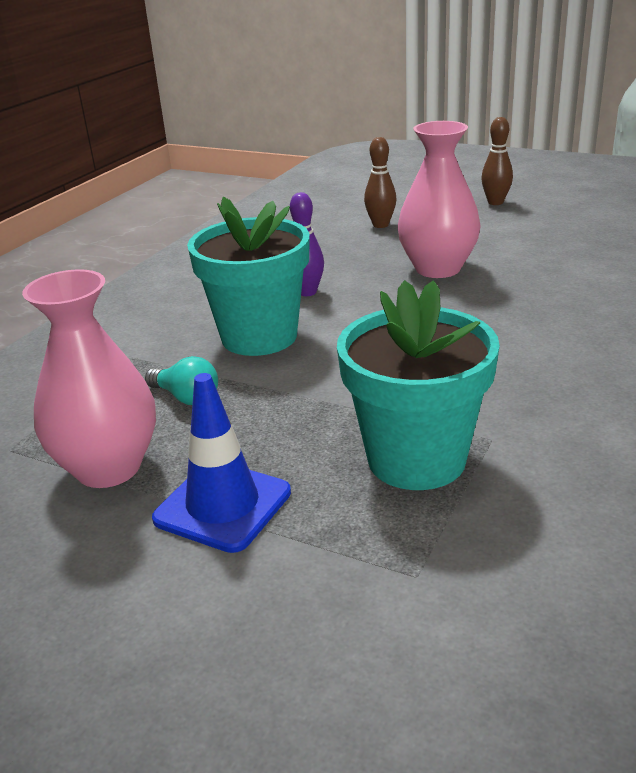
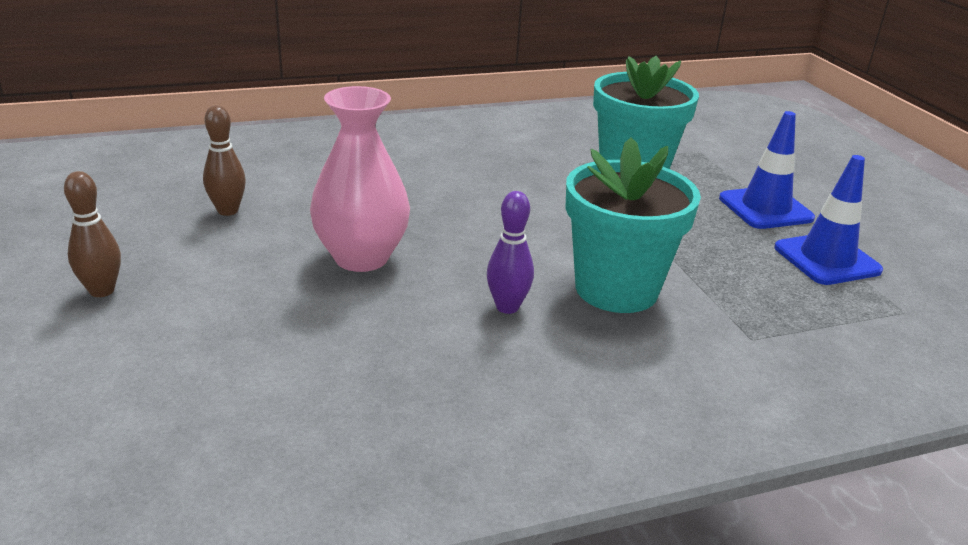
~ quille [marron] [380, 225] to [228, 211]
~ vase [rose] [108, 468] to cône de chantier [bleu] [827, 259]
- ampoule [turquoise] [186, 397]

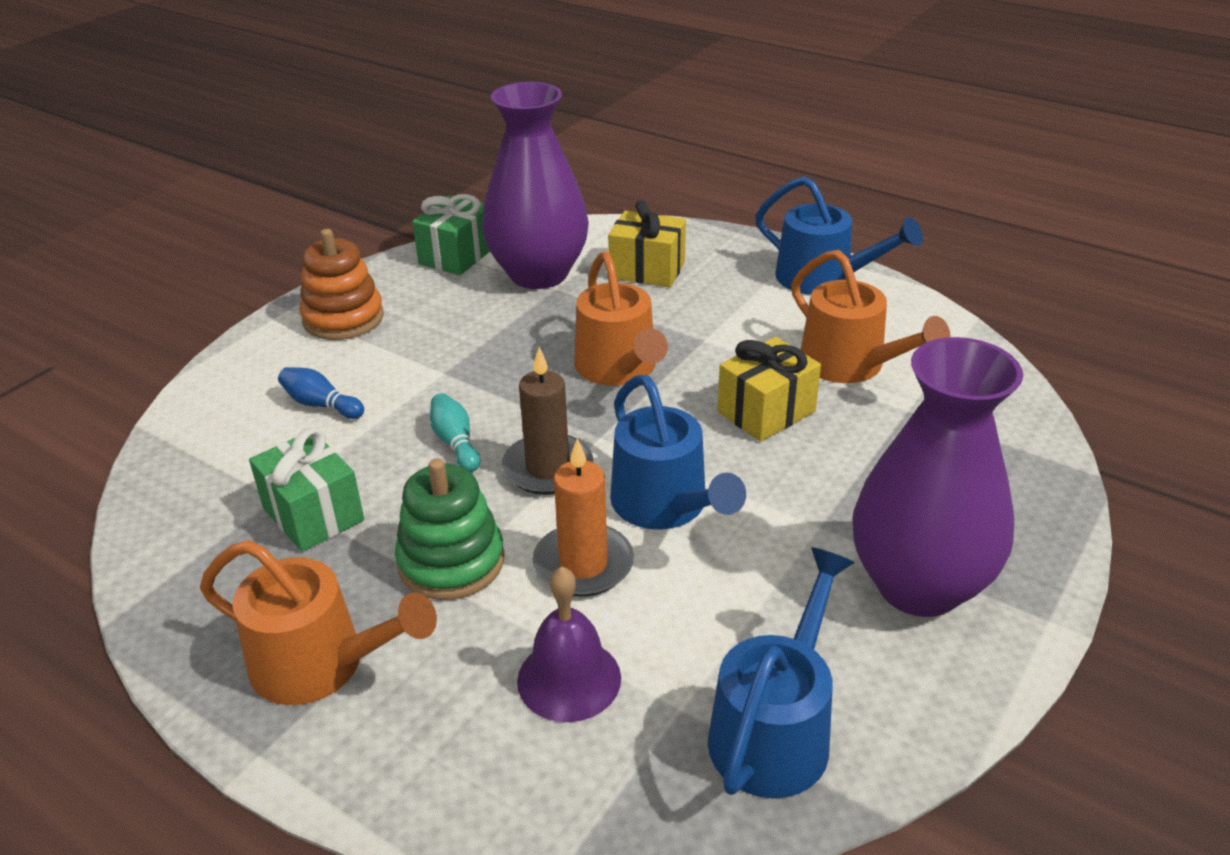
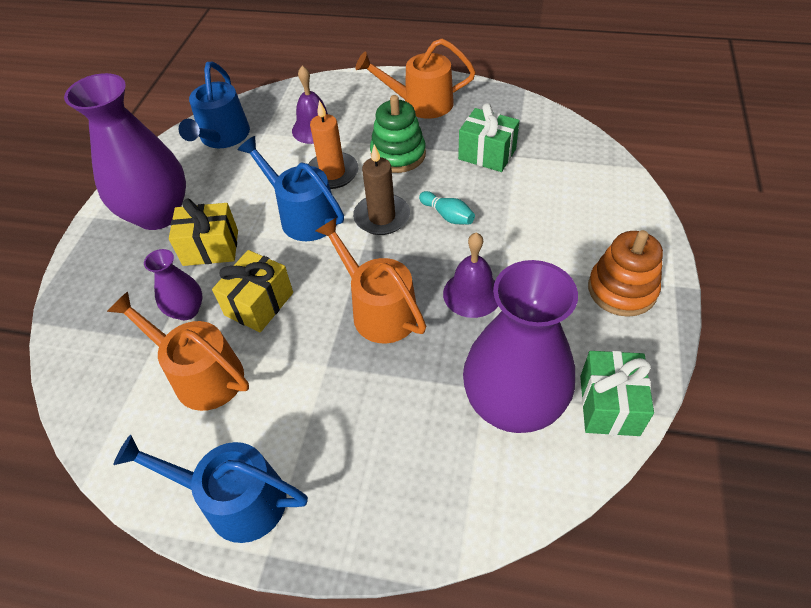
~ cadeau [jaune] [647, 270] to [211, 248]
- quille [bleu] [321, 405]
+ cloche [violet] [472, 294]
+ vase [violet] [187, 310]

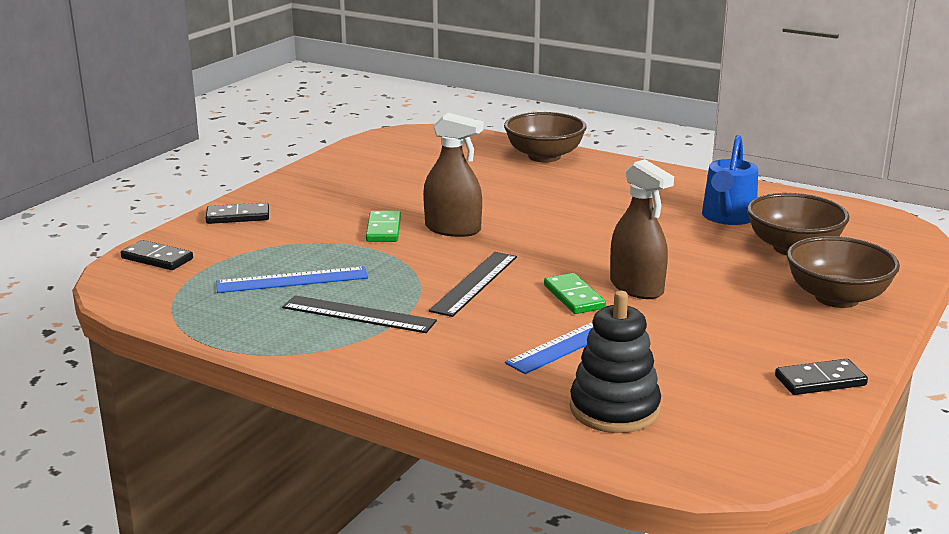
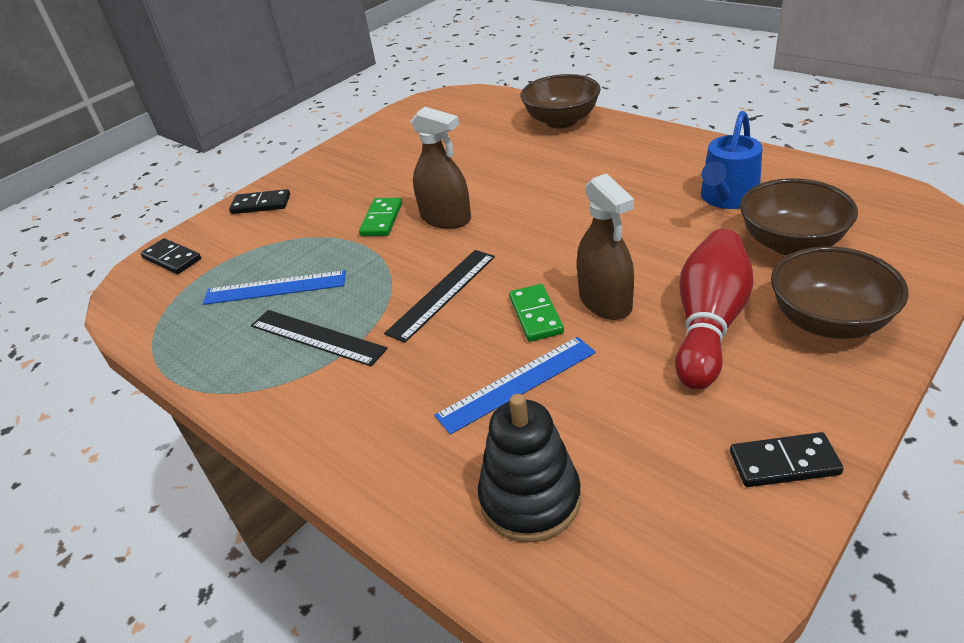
+ quille [rouge] [709, 323]

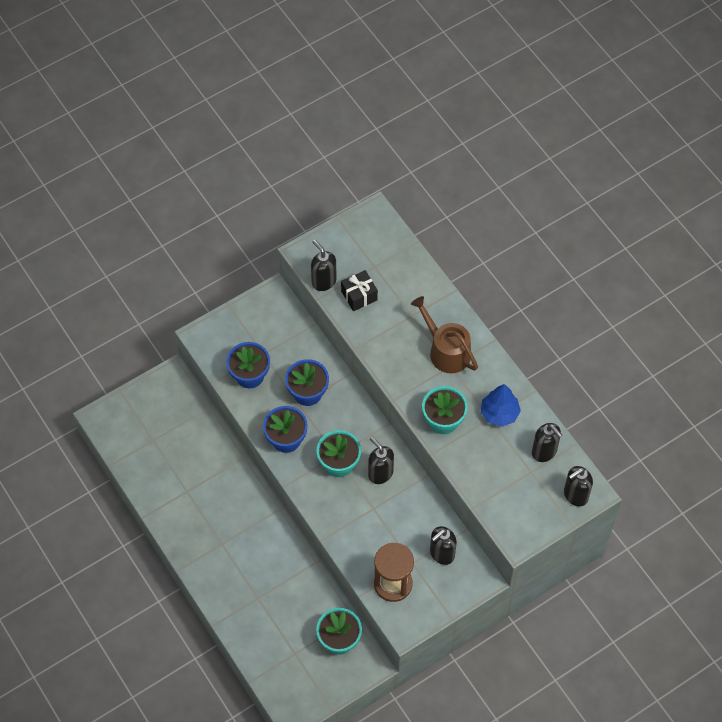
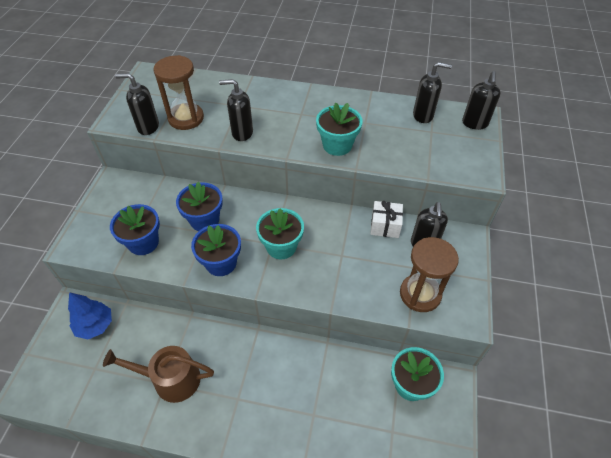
~ cadeau [noir] [359, 295] to sablier [marron] [186, 118]
~ arrosoir [marron] [446, 351] to [171, 379]
~ arbre [bleu] [499, 413] to [95, 325]
~ distributeur de savon [noir] [380, 473] to [242, 133]
+ cadeau [blanc] [385, 226]

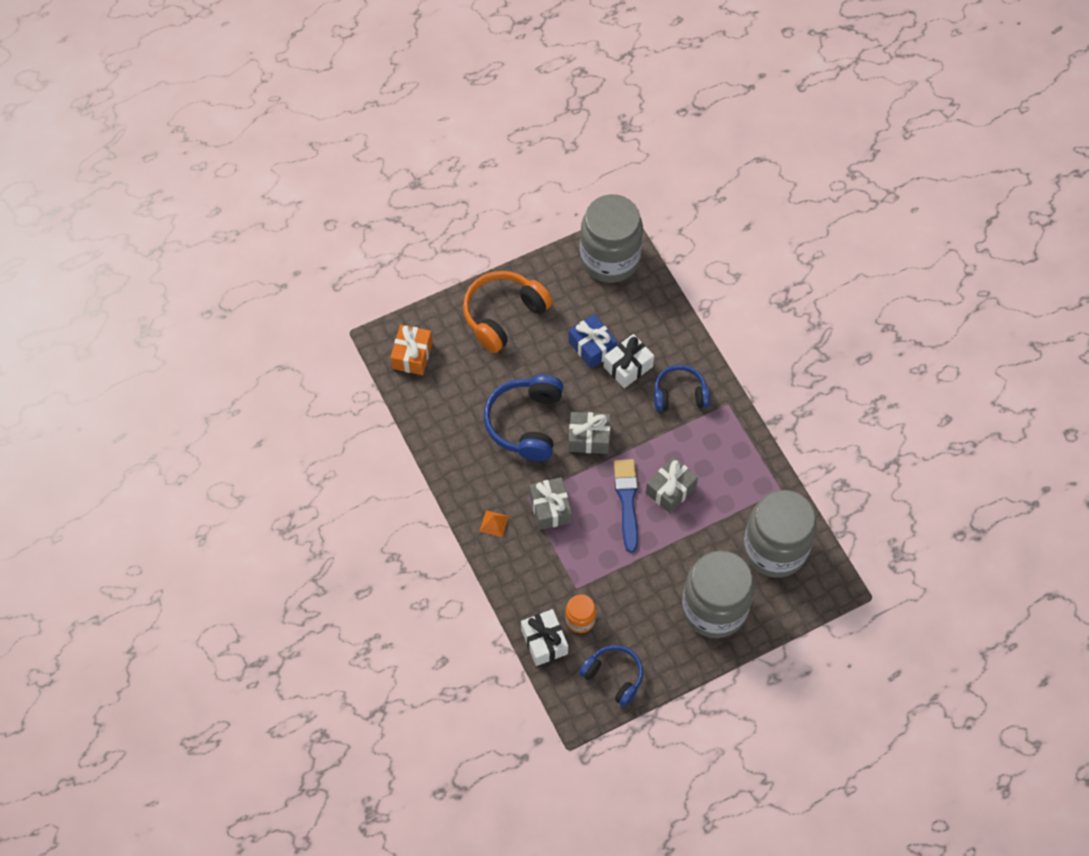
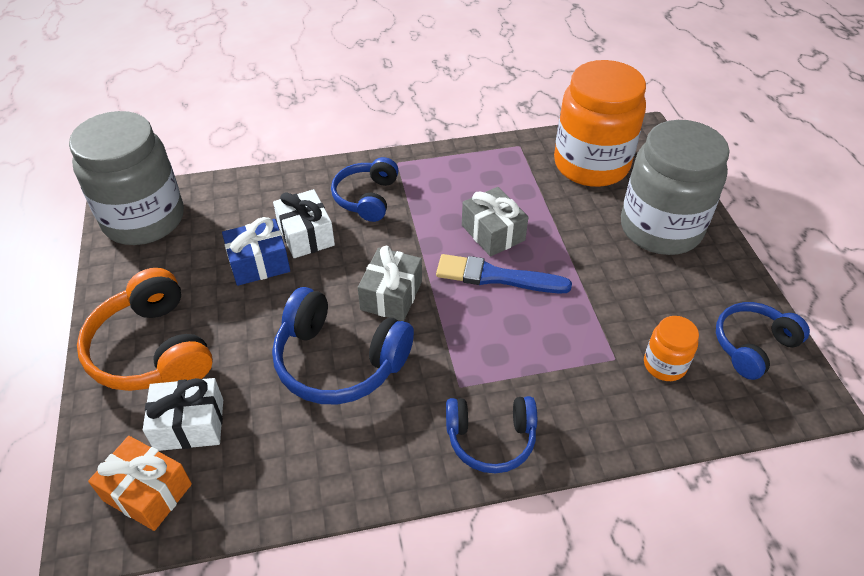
- cadeau [gris] [550, 508]
~ bocal [gris] [775, 549] to bocal [orange] [591, 164]
~ pyramide [orange] [494, 523] to casque audio [bleu] [491, 439]
~ cadeau [blanc] [544, 641] to [189, 424]

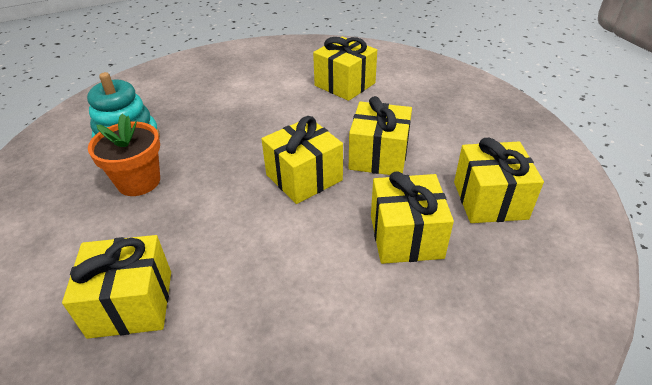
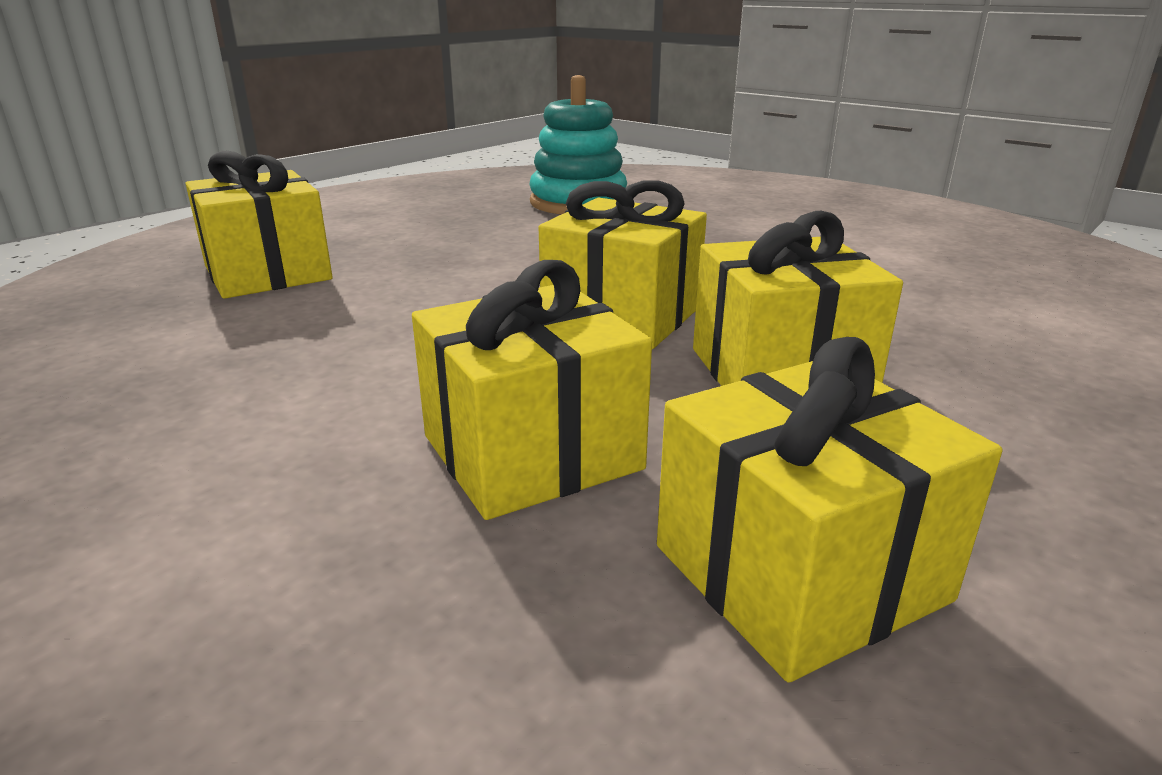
- cadeau [jaune] [345, 84]
- pot de fleurs [orange] [139, 181]

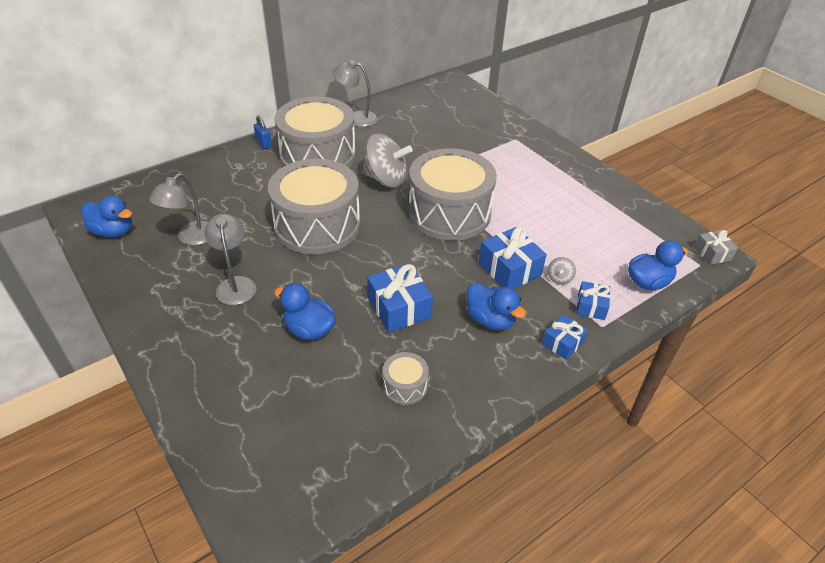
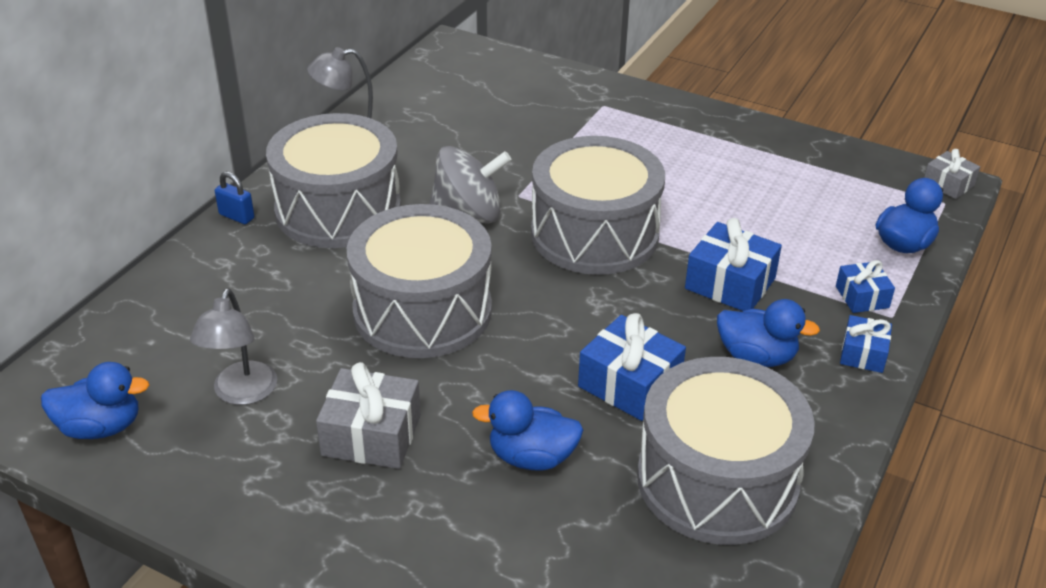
~ lampe [gris] [235, 284] to cadeau [gris] [371, 435]
- toupie [gris] [559, 278]
~ tambour [gris] [405, 386] = [717, 480] x2.41

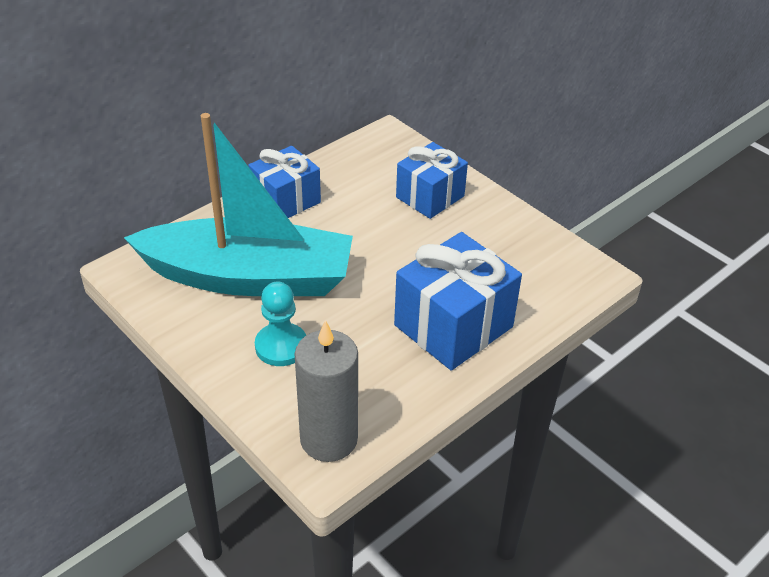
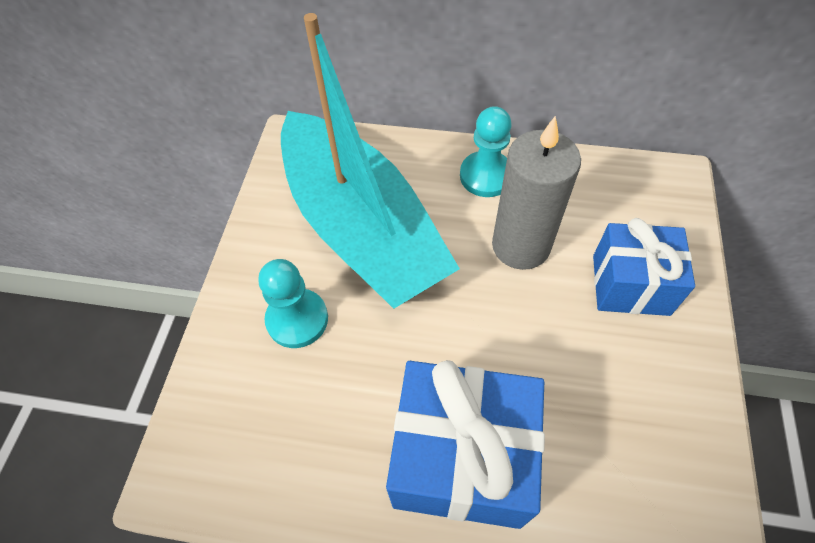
~ cadeau [bleu] [286, 200] to pion [turquoise] [486, 176]
~ bougie [gris] [329, 439] to [521, 245]

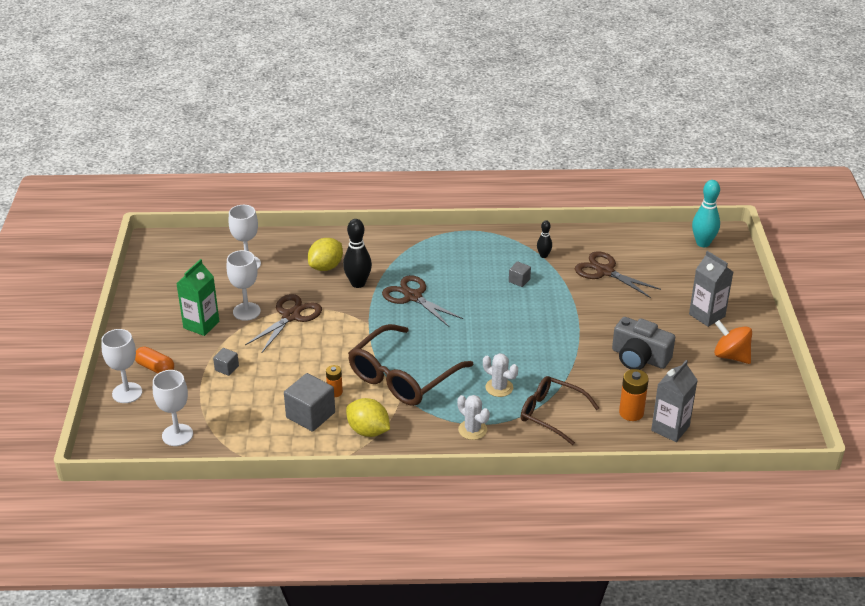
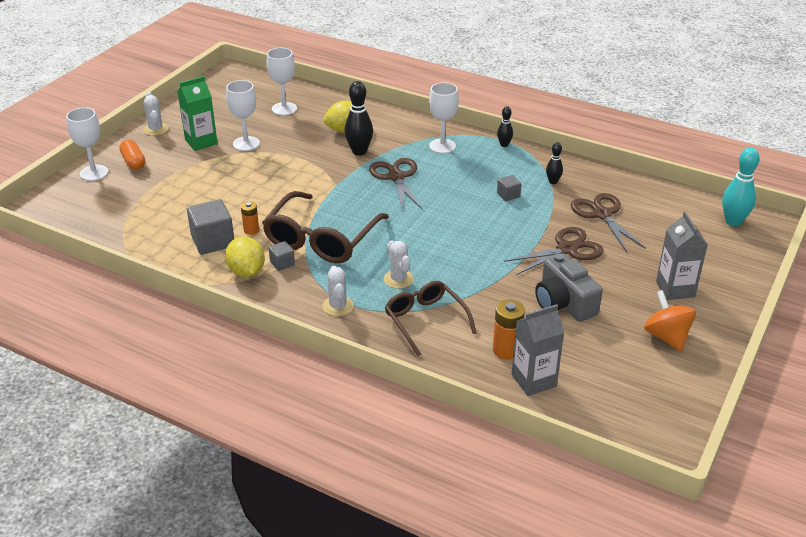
~ ciseaux [marron] [291, 316] to [567, 249]
~ lunettes [marron] [403, 376] = [322, 238] 45 degrees counterclockwise
~ cube [gris] [227, 368] to [282, 263]
~ verre à pied [blanc] [177, 435] to [442, 146]
+ cactus [blanc] [156, 129]
+ quille [noir] [504, 145]

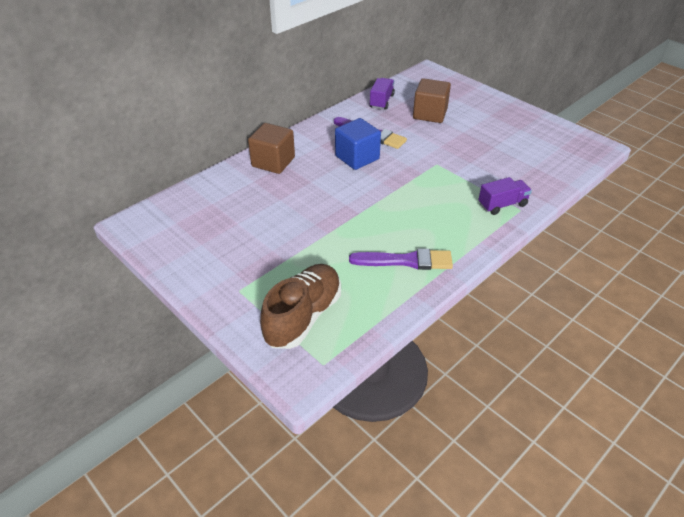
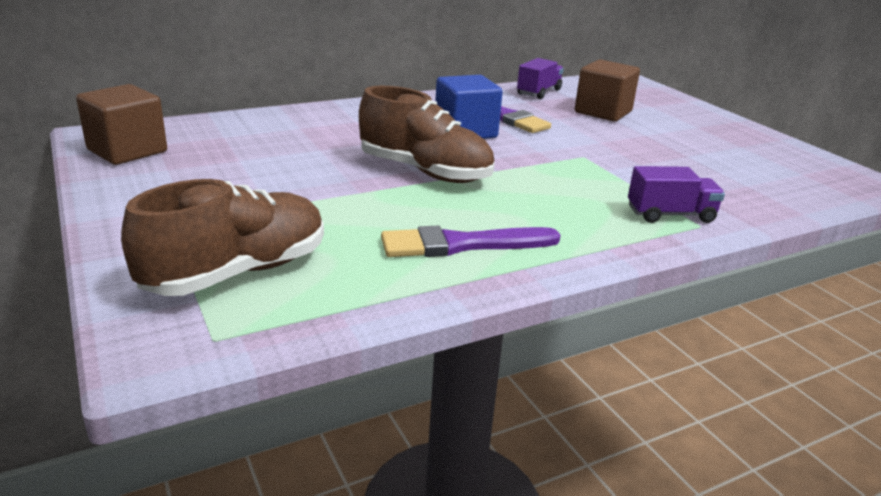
~ cube [marron] [273, 162] to [127, 151]
~ pinceau [violet] [406, 261] = [462, 244] 150 degrees clockwise
+ chaussure [marron] [425, 172]

